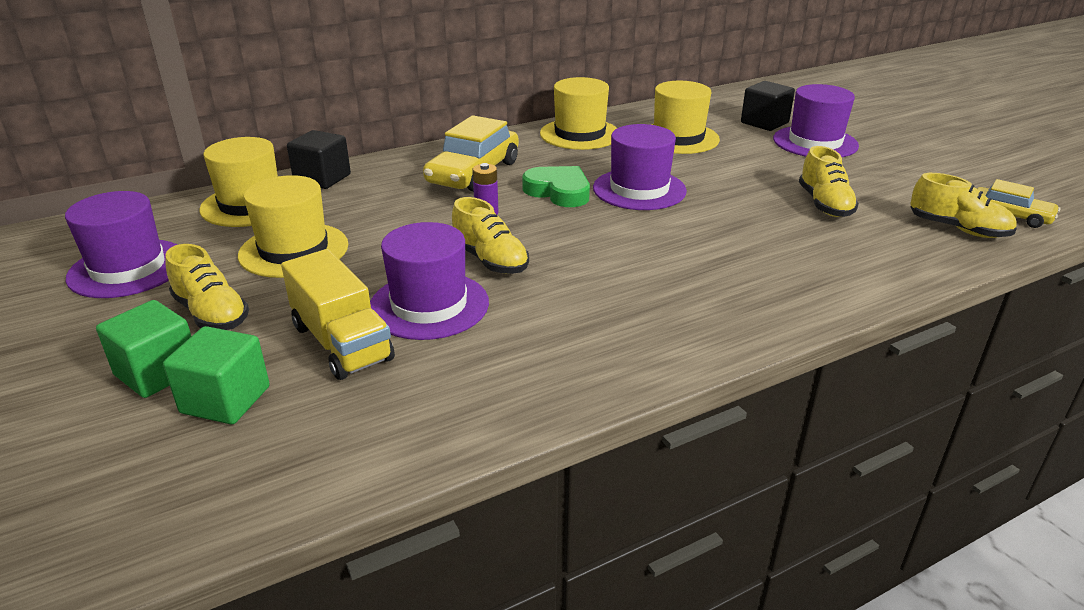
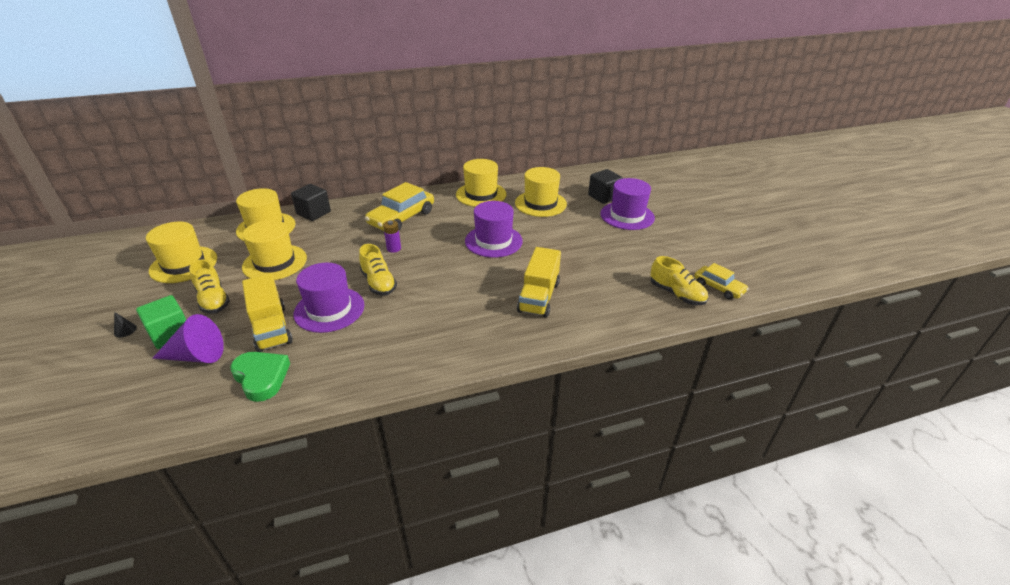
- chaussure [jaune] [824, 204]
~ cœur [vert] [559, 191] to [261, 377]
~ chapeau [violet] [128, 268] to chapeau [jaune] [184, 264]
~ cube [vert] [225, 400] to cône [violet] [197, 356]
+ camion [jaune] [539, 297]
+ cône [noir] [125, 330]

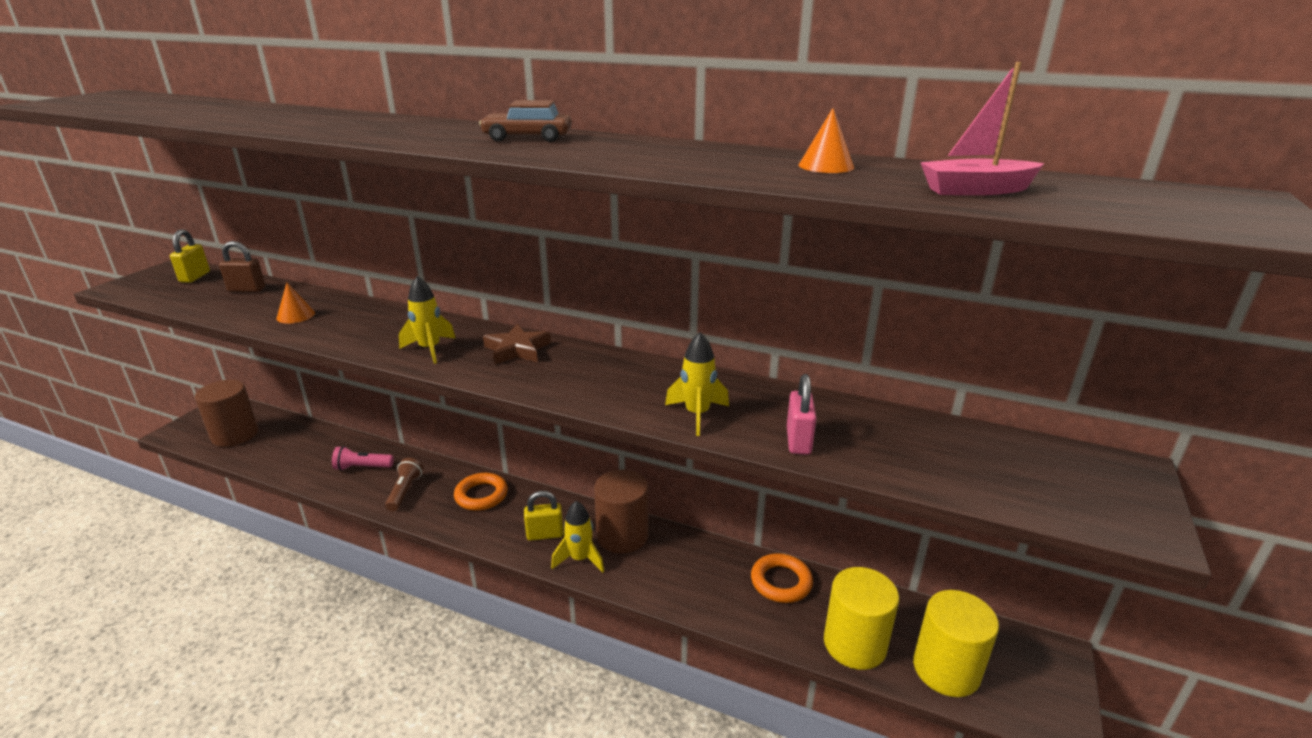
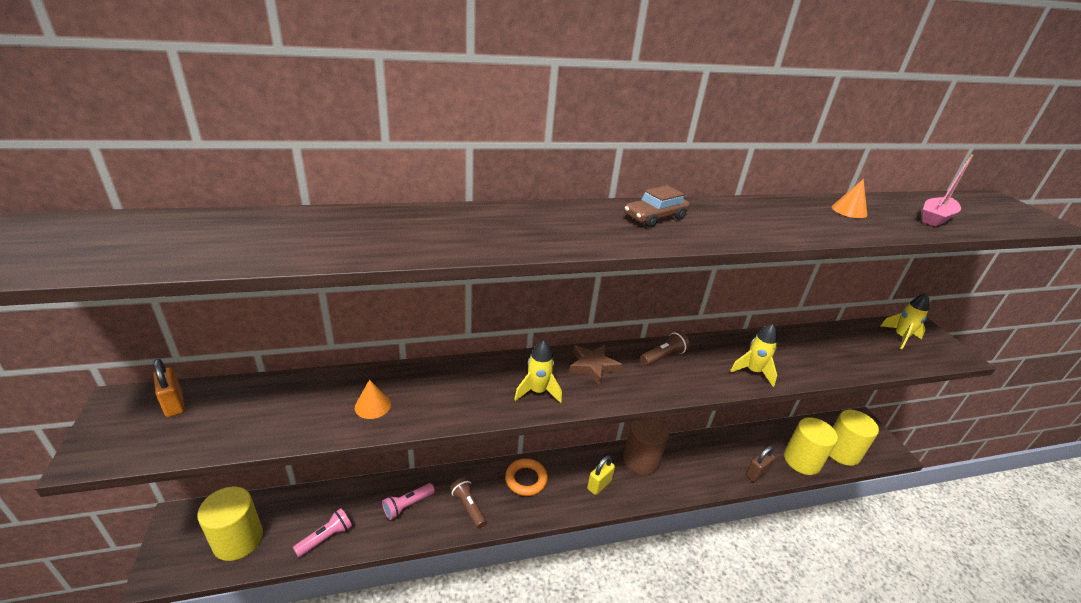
~ cadenas [jaune] [195, 277] to cadenas [orange] [174, 404]
~ cadenas [marron] [247, 289] to [756, 473]
- cadenas [rose] [798, 441]
~ cylindre [marron] [235, 435] to cylindre [jaune] [238, 540]
~ fusée [jaune] [580, 559] to [900, 337]
- anneau [orange] [781, 582]
+ lampe de poche [marron] [663, 356]
+ lampe de poche [rose] [326, 537]

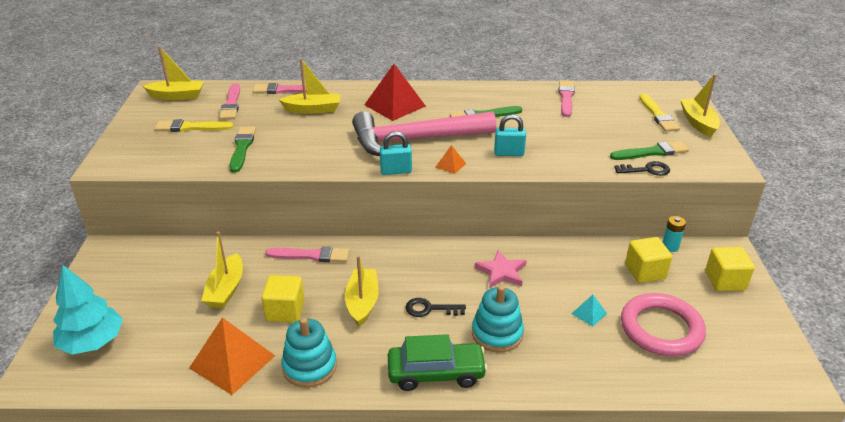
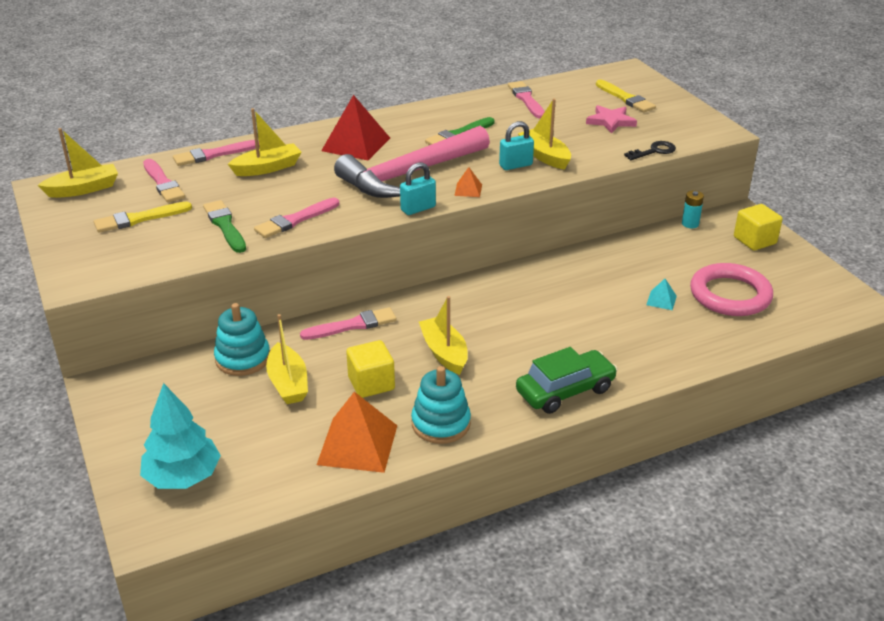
~ bateau [jaune] [698, 123] to [544, 156]
- pinceau [vert] [651, 152]
- cube [jaune] [645, 272]
~ étoile [rose] [501, 272] to [610, 121]
~ jouet à empiler [turquoise] [497, 333] to [243, 358]
- clé [noir] [430, 309]
+ pinceau [rose] [295, 220]

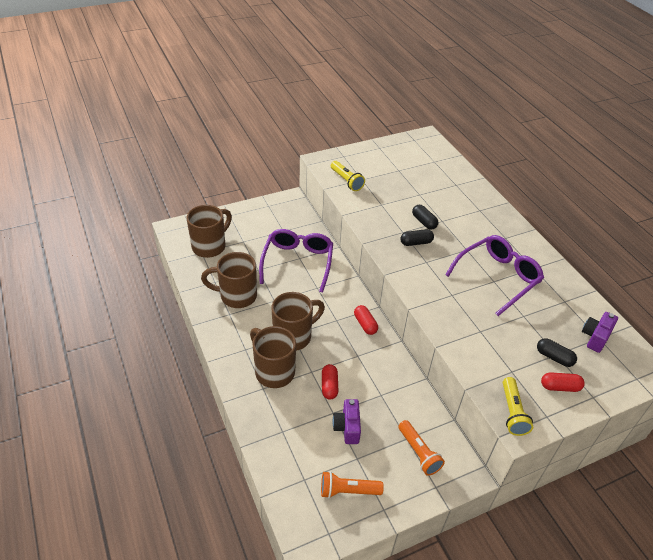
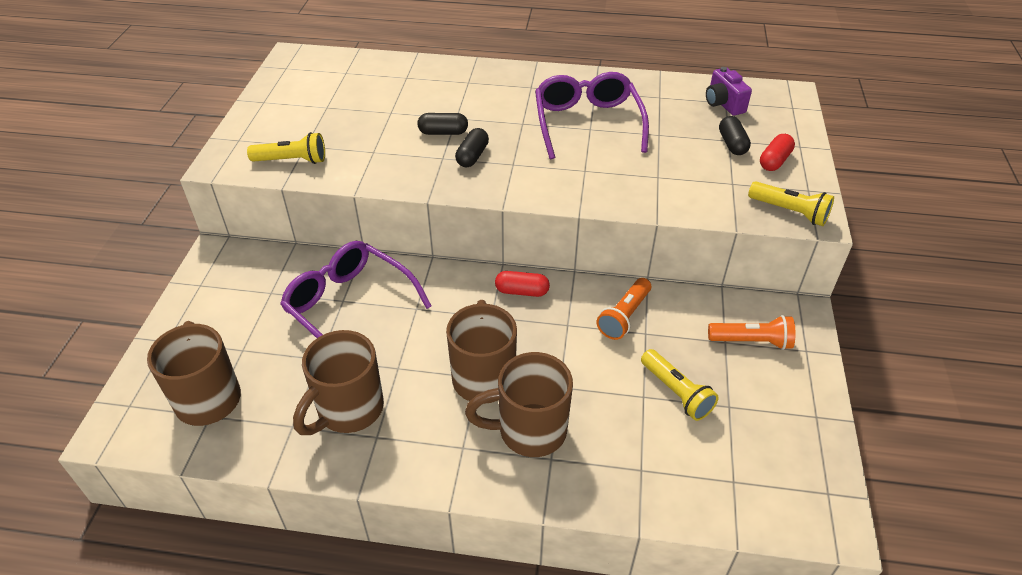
~ gélule [noir] [554, 357] = [732, 144] 75 degrees counterclockwise
- gélule [rouge] [329, 386]
~ appareil photo [violet] [347, 427] to lampe de poche [jaune] [676, 393]
~ lampe de poche [orange] [348, 490] to [624, 316]

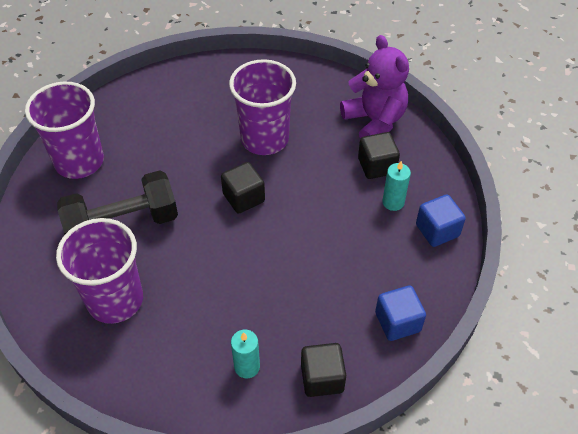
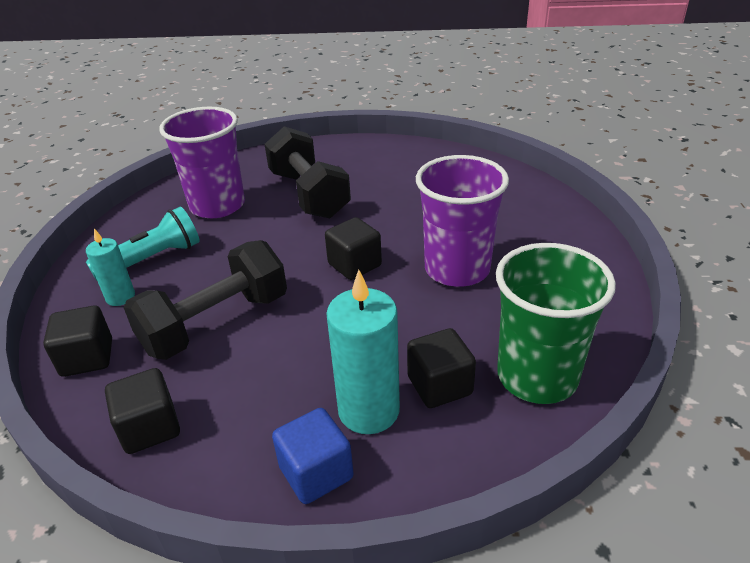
~ ours en peluche [violet] [374, 121] to gobelet [vert] [537, 376]
- gobelet [violet] [79, 161]
~ bougie [turquoise] [393, 202] = [368, 410] x1.73
~ cube [bleu] [397, 322] to cube [noir] [150, 428]
+ lampe de poche [turquoise] [152, 259]
+ haltère [noir] [216, 323]

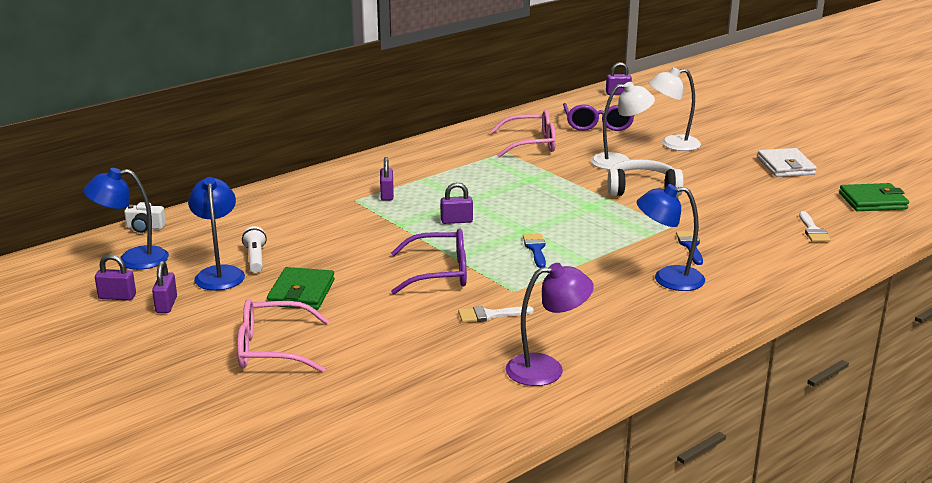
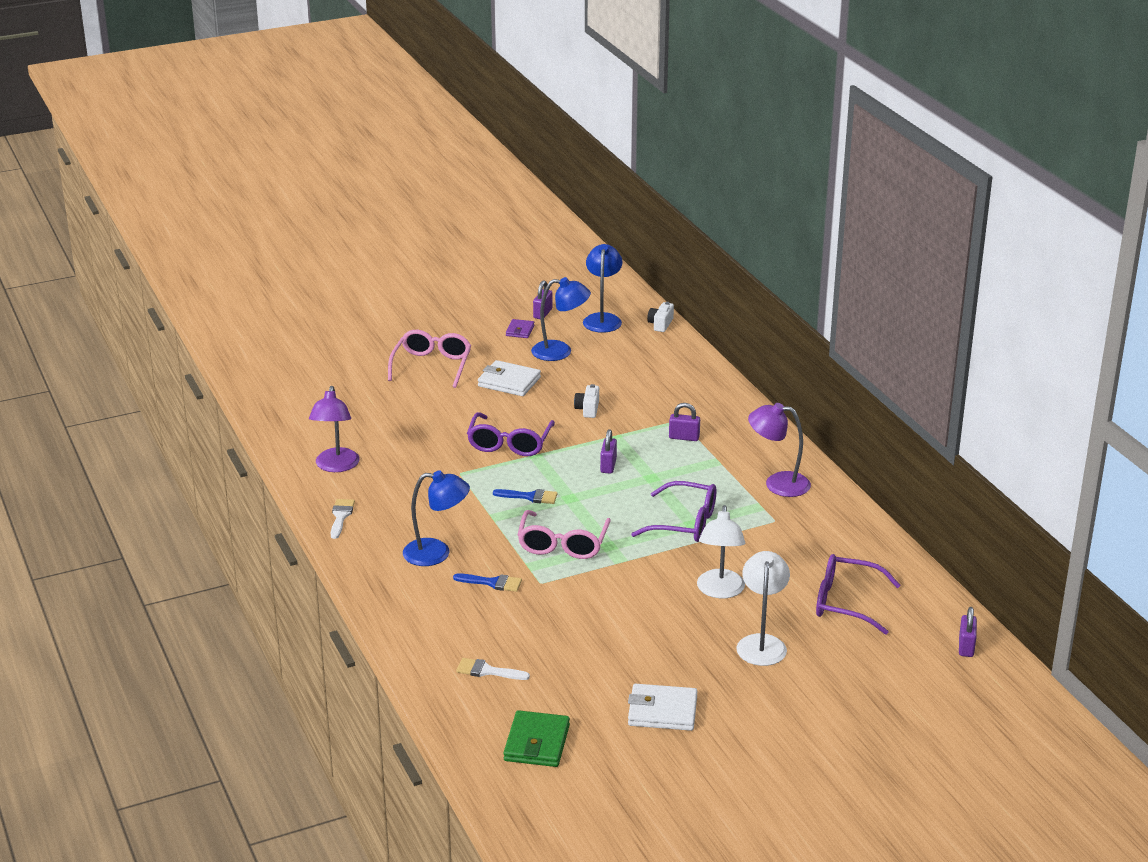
~ lunettes [rose] [531, 144] to [562, 545]
- casque audio [blanc] [642, 189]
~ lampe [bleu] [668, 279] = [436, 553] 75 degrees clockwise
- lampe de poche [blanc] [255, 258]
~ cadenas [violet] [166, 305] to portefeuille [violet] [520, 330]
~ portefeuille [vert] [301, 293] to portefeuille [blanc] [509, 382]
~ pinceau [blanc] [490, 315] to [341, 516]
+ appareil photo [blanc] [588, 409]
+ lampe [violet] [778, 483]
+ lunettes [violet] [685, 523]

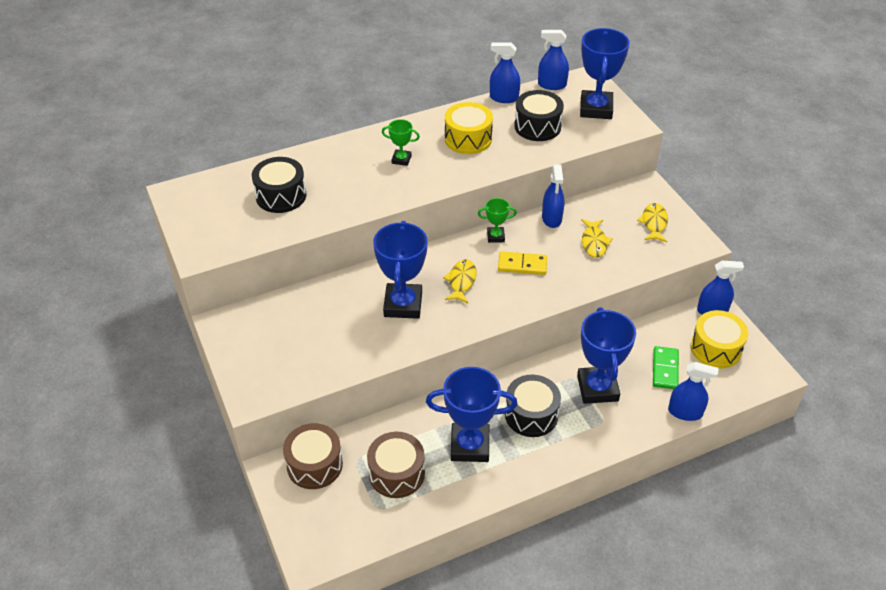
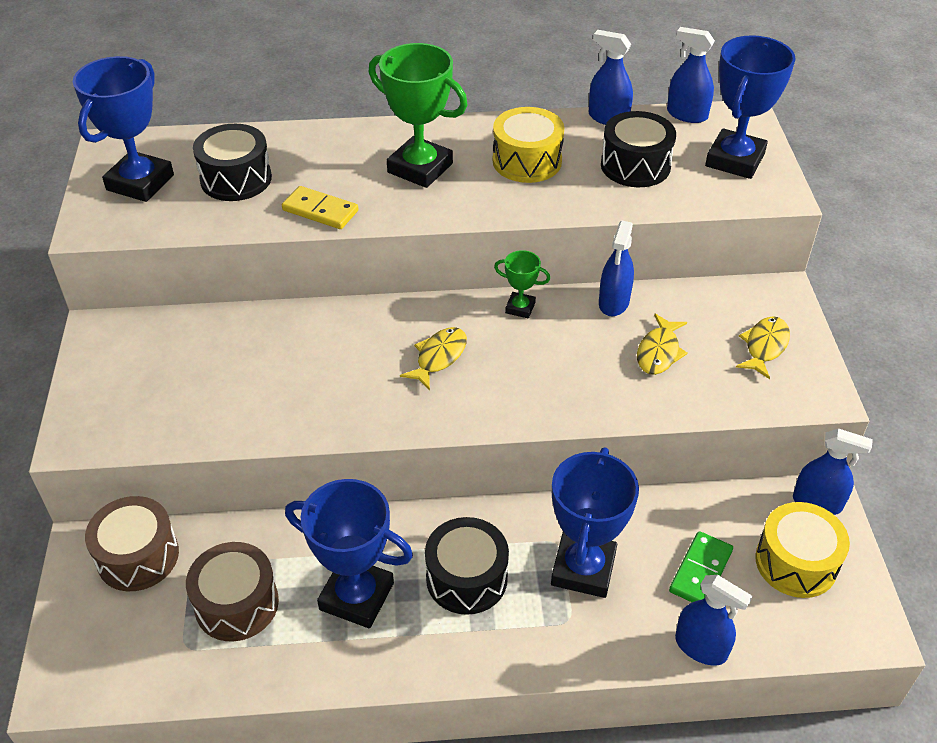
~ trophée [vert] [401, 159] = [420, 168] x2.02
~ trophée [bleu] [403, 305] to [140, 182]
~ domino [jaune] [522, 265] to [320, 210]

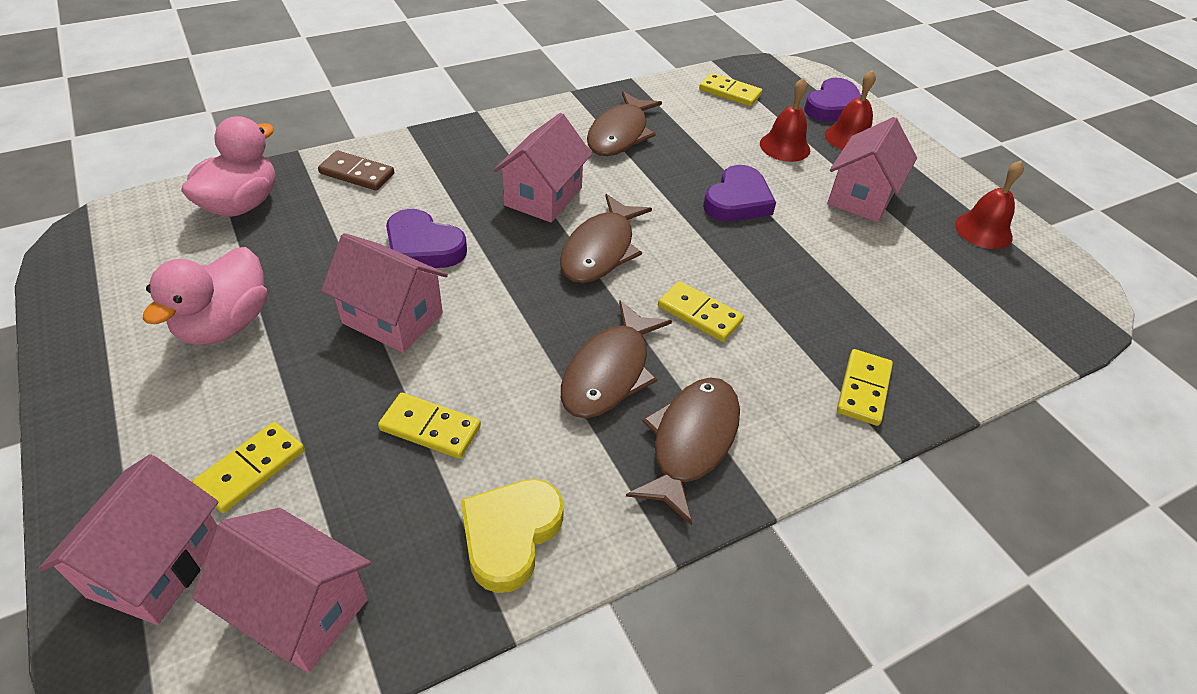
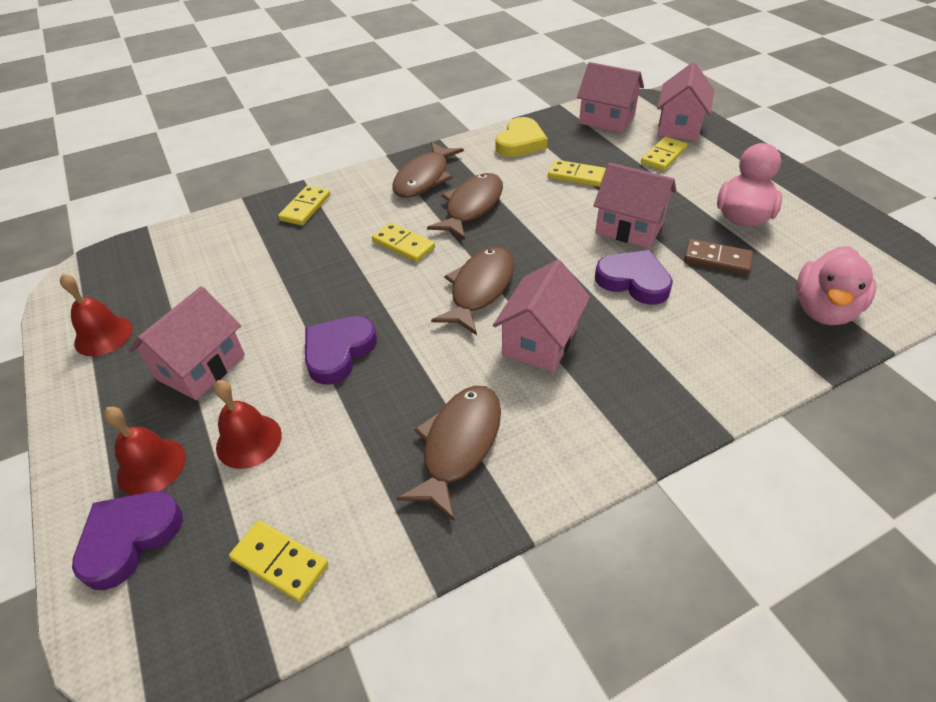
~ domino [marron] [357, 174] to [717, 259]

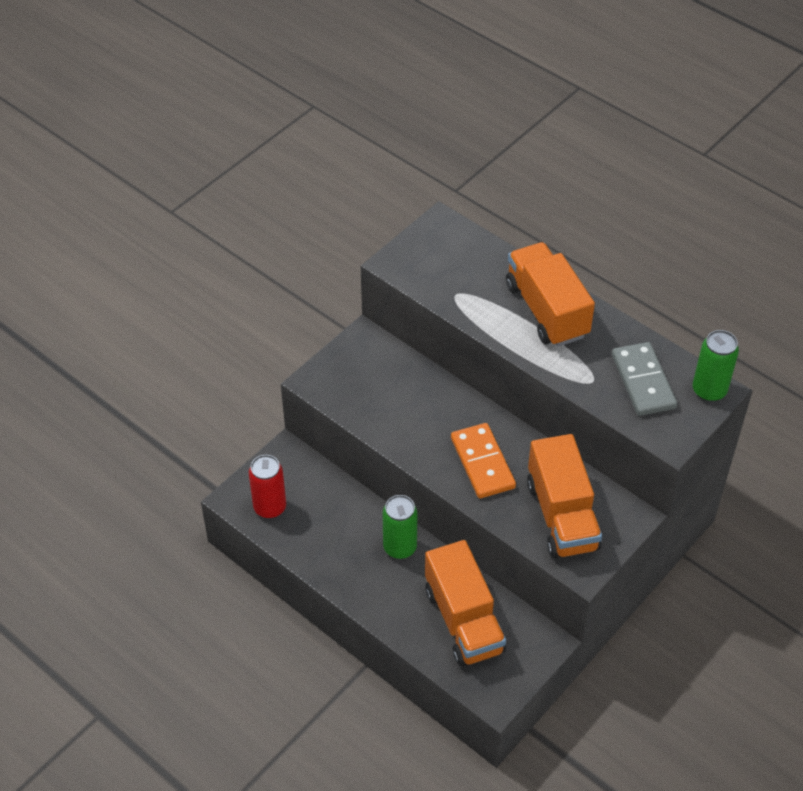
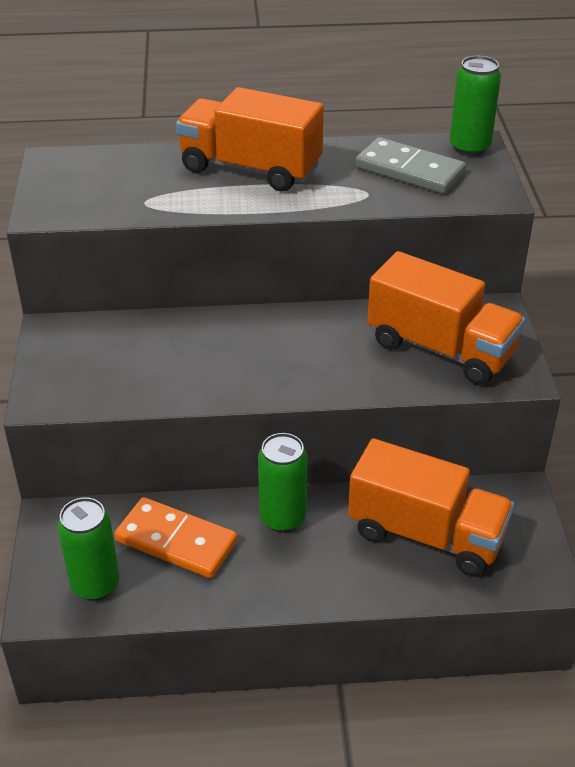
~ domino [orange] [482, 463] to [176, 541]
~ canette [rouge] [270, 507] to canette [vert] [95, 584]

